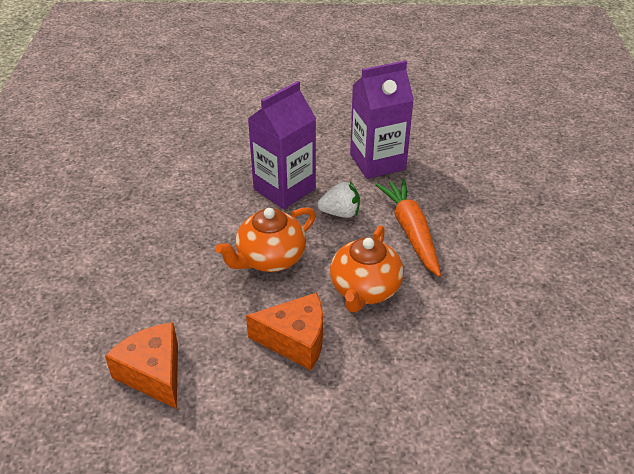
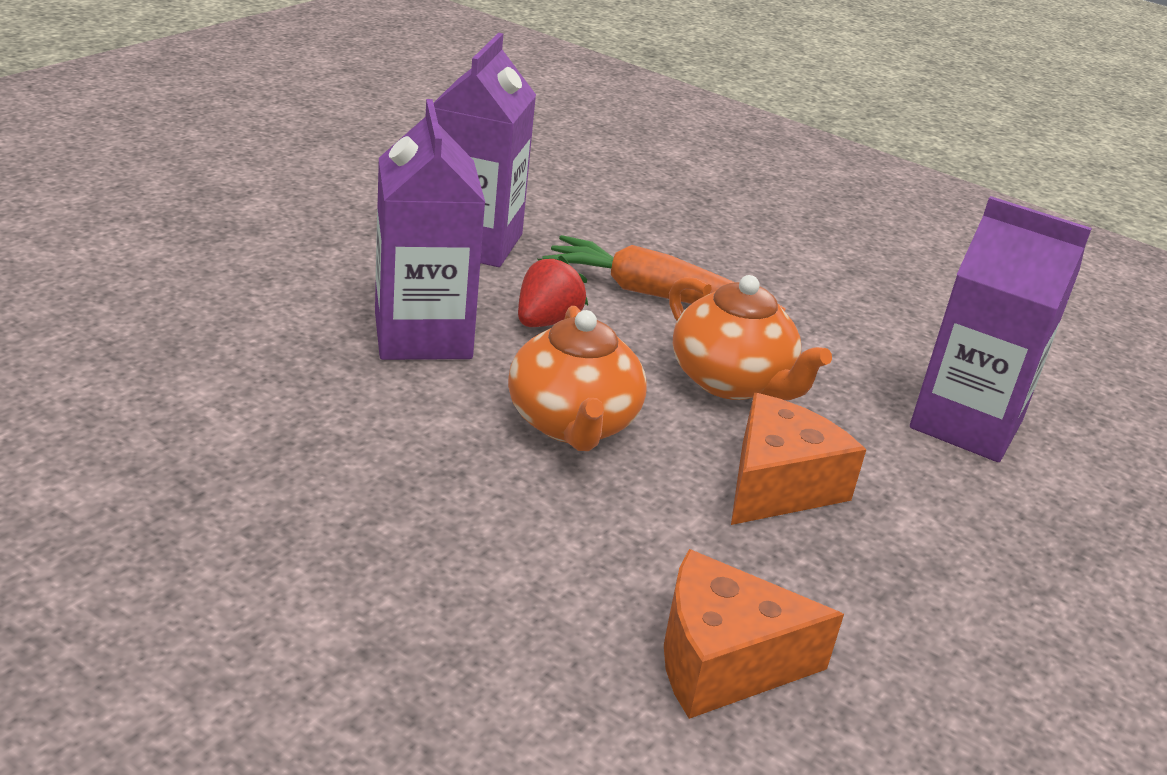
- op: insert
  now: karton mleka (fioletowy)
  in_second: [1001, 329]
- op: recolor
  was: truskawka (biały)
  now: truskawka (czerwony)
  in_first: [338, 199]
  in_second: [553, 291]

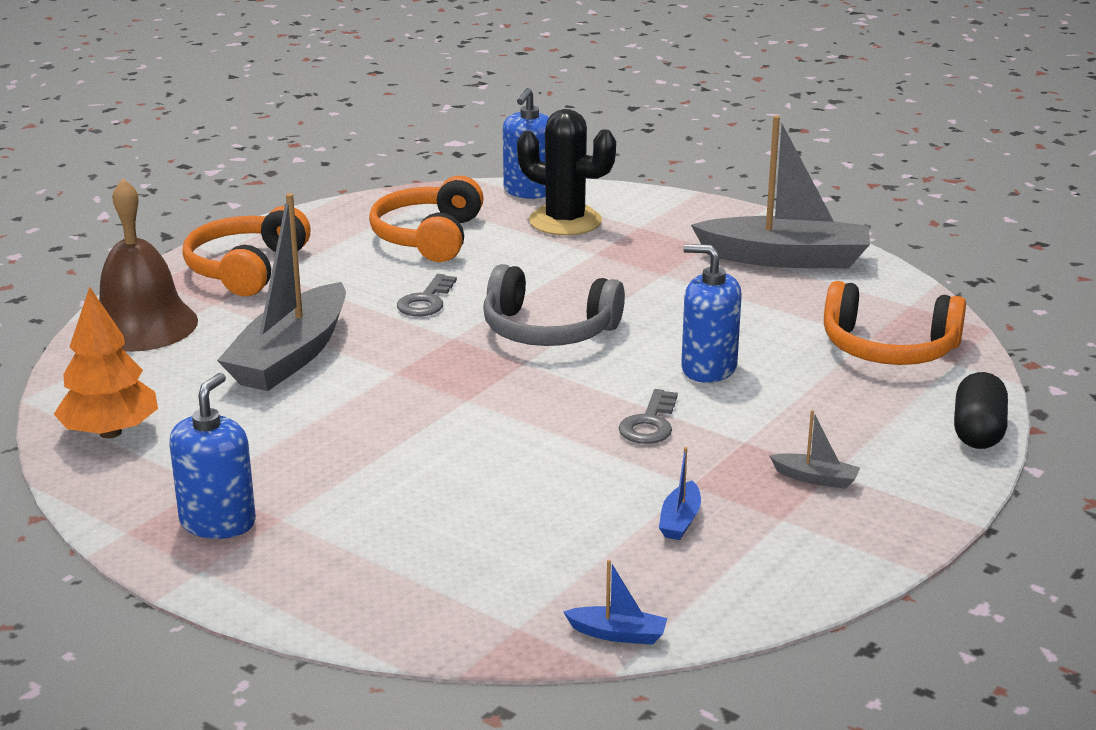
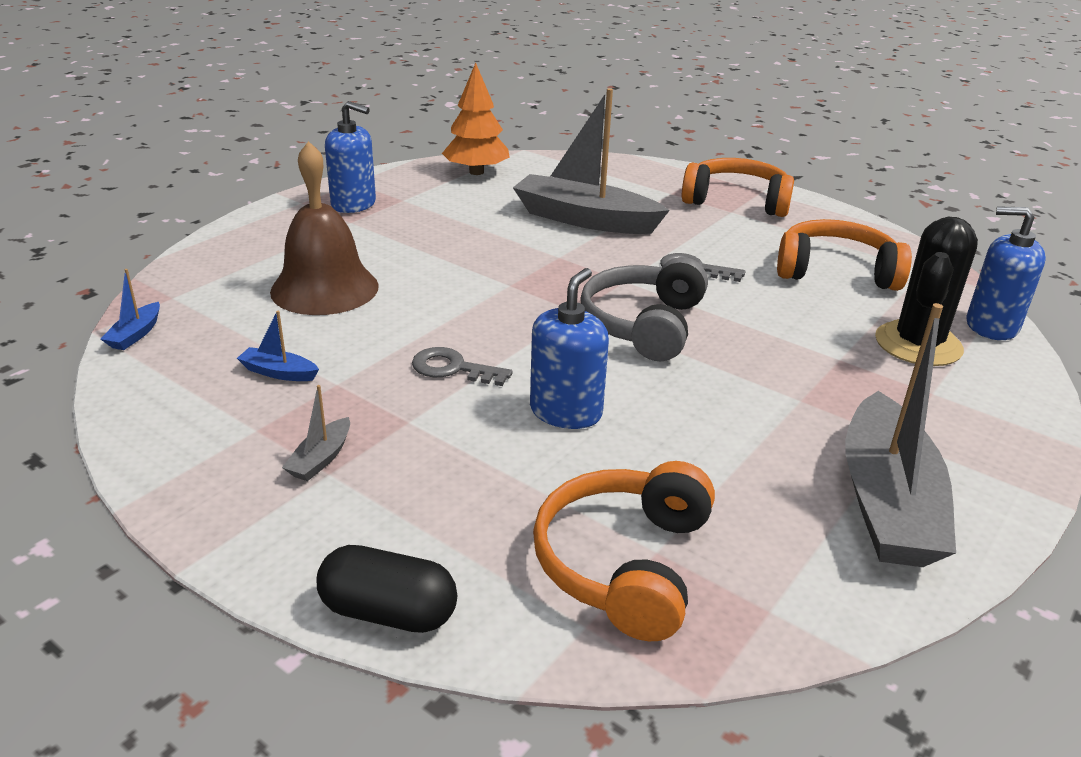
- op: move
  was: dzwonek (brązowy)
  in_first: [148, 265]
  in_second: [324, 228]

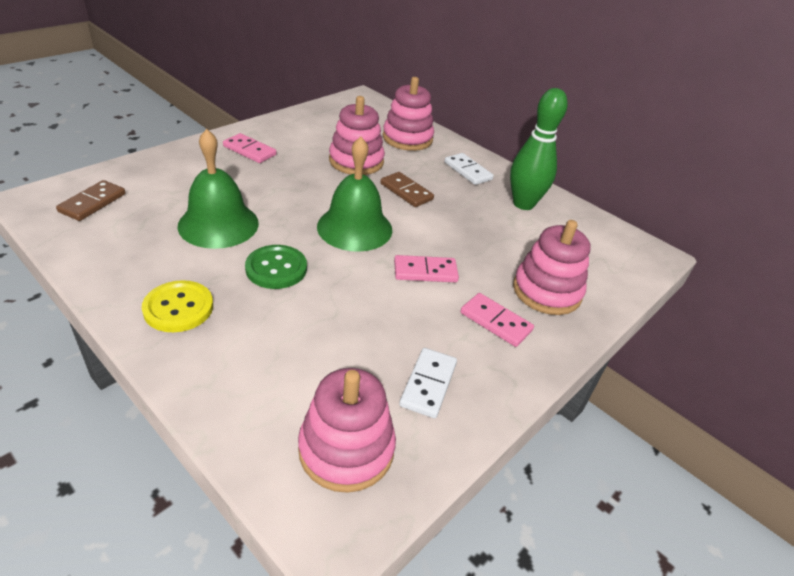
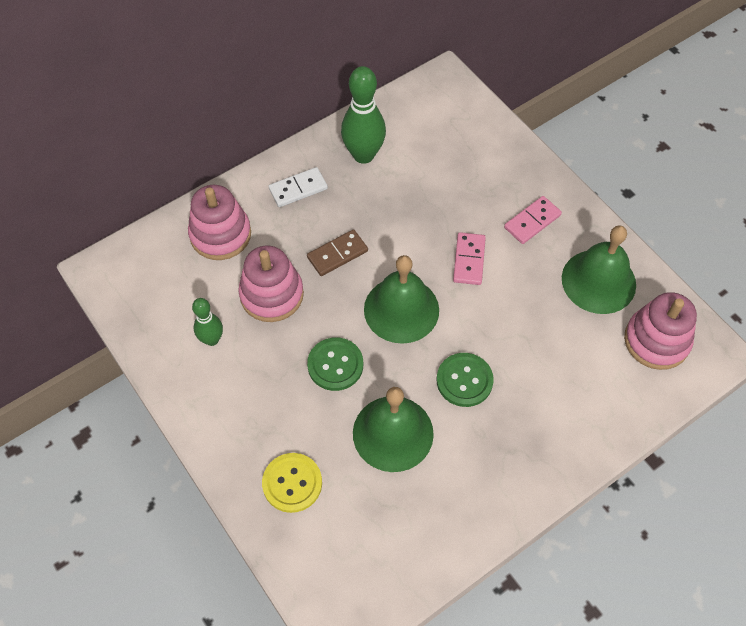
- op: delete
  was: kostka domina (brązowy)
  in_first: [91, 200]
- op: delete
  was: kostka domina (różowy)
  in_first: [250, 148]
- op: delete
  was: zabawka nakładanka (różowy)
  in_first: [552, 267]
- op: insert
  now: kręgiel (zielony)
  in_second: [207, 322]
- op: insert
  now: guzik (zielony)
  in_second: [335, 364]
- op: move
  was: guzik (żółty)
  in_first: [177, 306]
  in_second: [292, 483]
- op: replace
  was: kostka domina (biały)
  now: dzwonek (zielony)
  in_first: [428, 383]
  in_second: [599, 269]

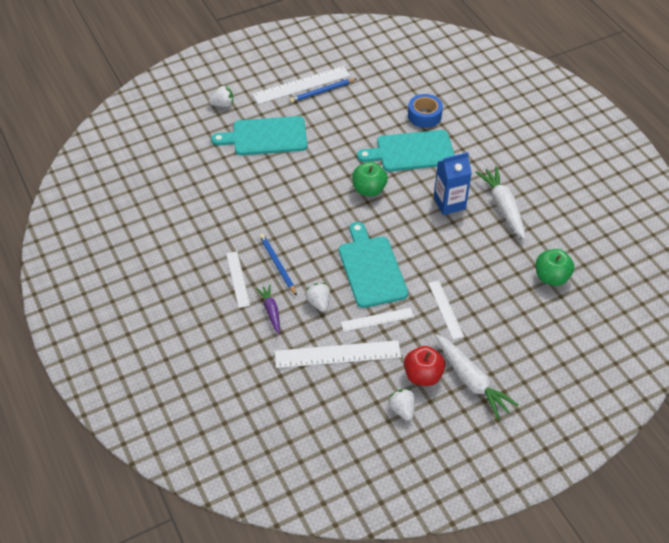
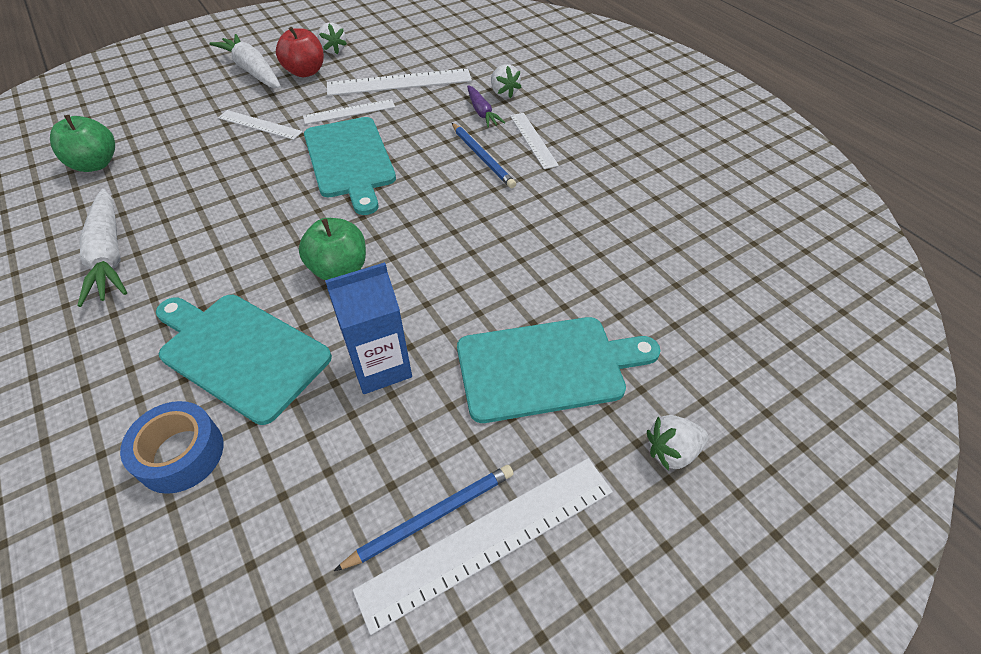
- op: move
  was: truskawka (biały)
  in_first: [318, 297]
  in_second: [506, 81]
- op: move
  was: karton mleka (niebieski)
  in_first: [453, 183]
  in_second: [368, 328]
- op: rotate
  was: deska do krojenia (turkusowy)
  in_first: [405, 151]
  in_second: [244, 360]
  clockwise: -135
- op: rotate
  was: linijka (biały)
  in_first: [446, 310]
  in_second: [260, 125]
  clockwise: -45

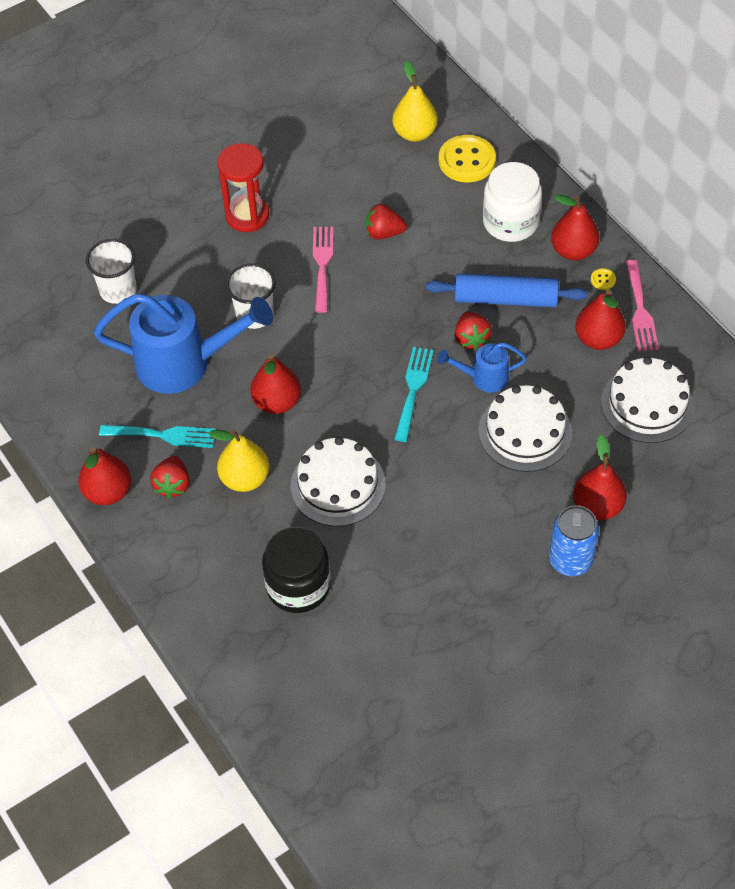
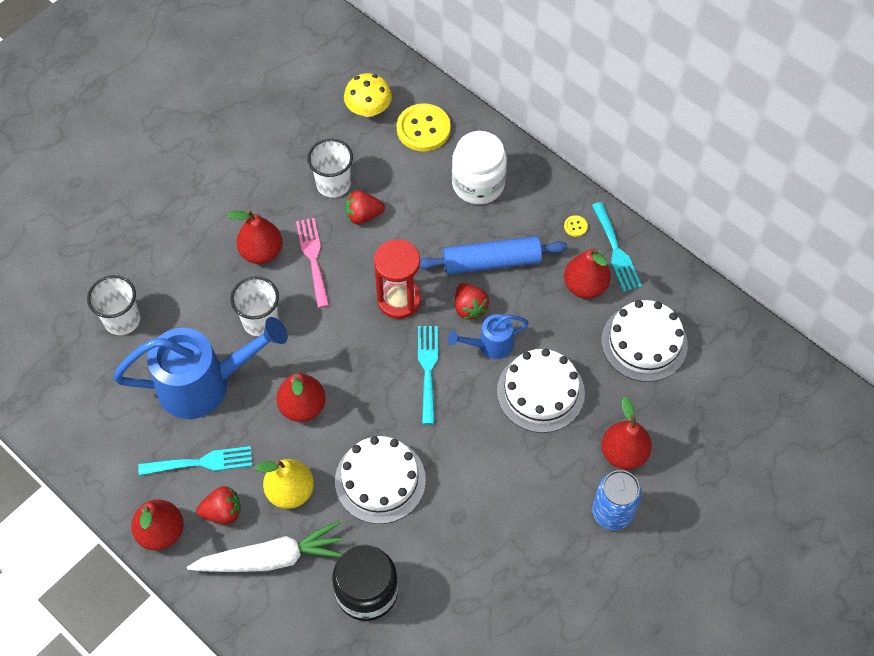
- op: insert
  now: marchewka (biały)
  in_second: [265, 546]
- op: insert
  now: szklanka (biały)
  in_second: [330, 168]
- op: move
  was: klepsydra (czerwony)
  in_first: [243, 187]
  in_second: [397, 279]
- op: move
  was: gruszka (czerwony)
  in_first: [575, 227]
  in_second: [255, 237]
- op: replace
  was: gruszka (żółty)
  now: grzyb (żółty)
  in_first: [415, 101]
  in_second: [368, 95]
- op: recolor
  was: widelec (różowy)
  now: widelec (turkusowy)
  in_first: [642, 305]
  in_second: [617, 247]
- op: rotate
  was: truskawka (czerwony)
  in_first: [170, 477]
  in_second: [218, 505]
  clockwise: -90

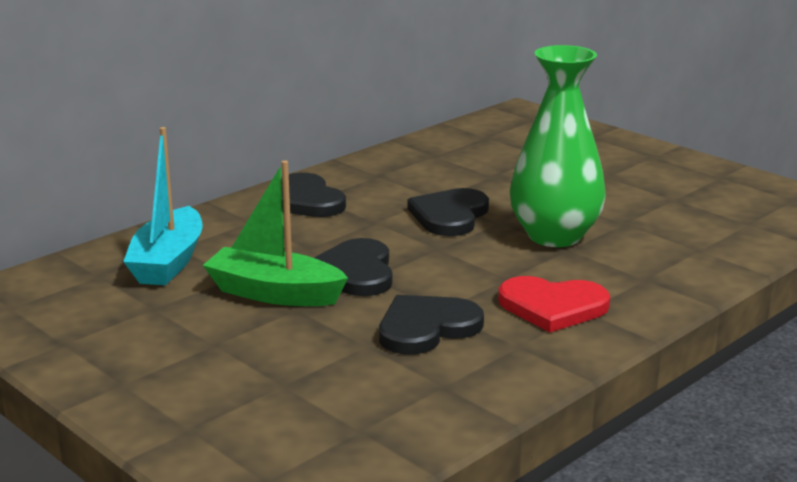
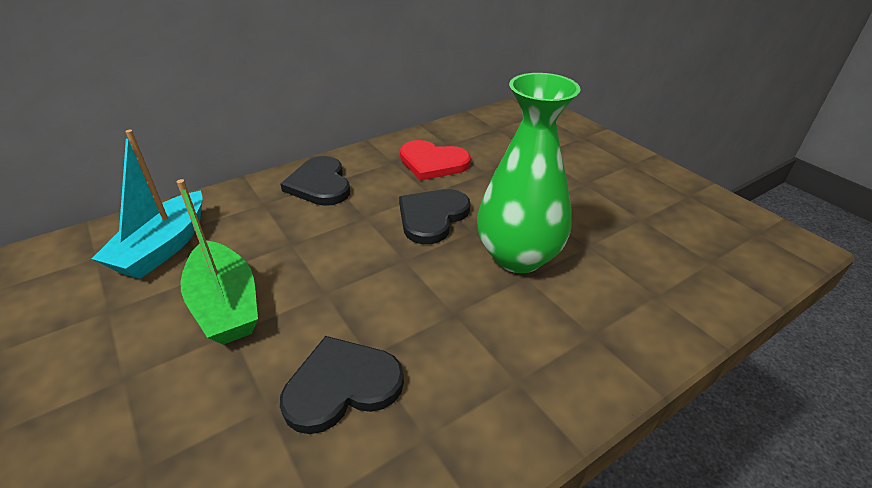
- op: delete
  was: serce (czarny)
  in_first: [353, 267]
- op: move
  was: serce (czerwony)
  in_first: [554, 304]
  in_second: [435, 160]
- op: rotate
  was: łódka (zielony)
  in_first: [275, 233]
  in_second: [217, 262]
  clockwise: -150

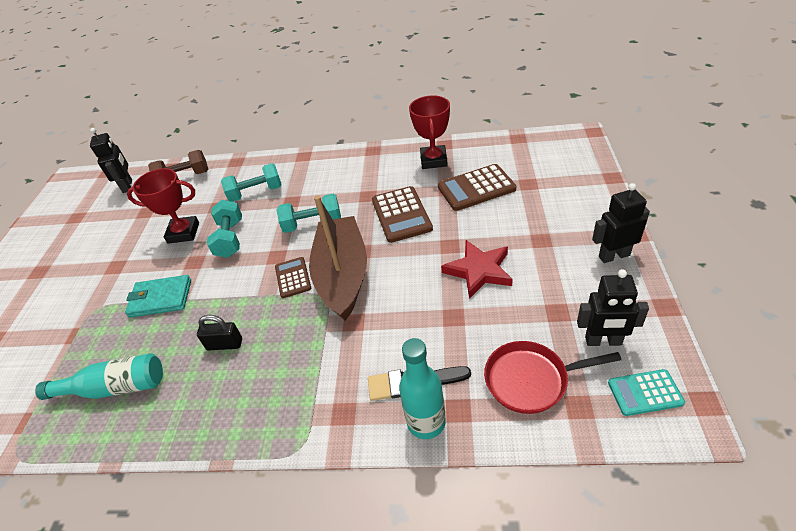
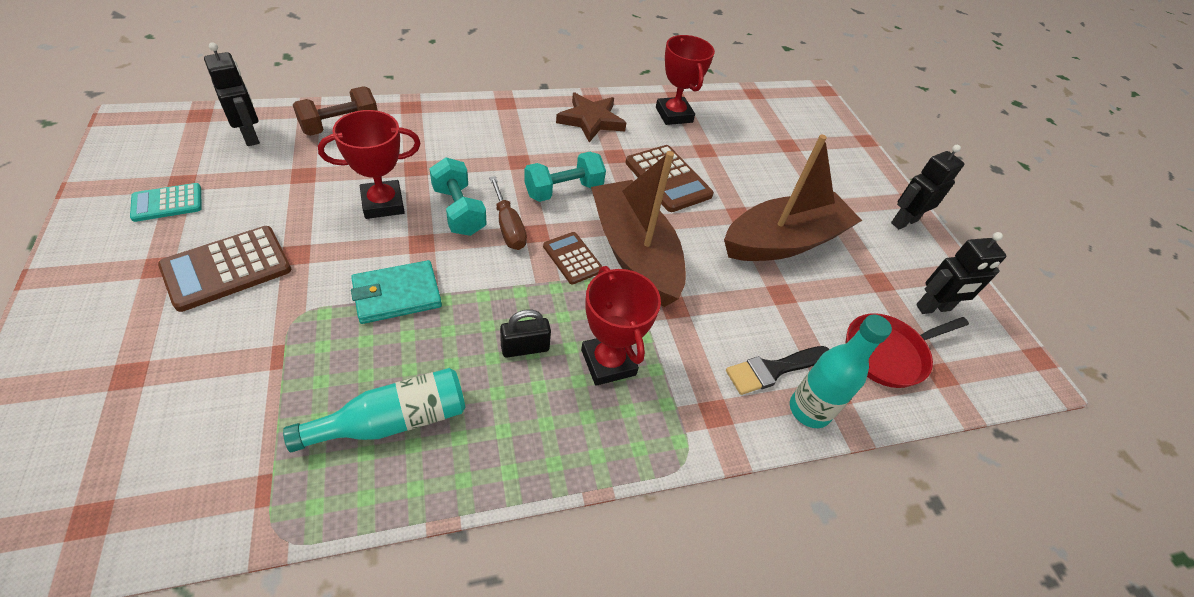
- op: delete
  was: hantel (turkusowy)
  in_first: [251, 182]
- op: insert
  now: śrubokręt (brązowy)
  in_second: [508, 213]
- op: insert
  now: gwiazda (brązowy)
  in_second: [591, 117]
- op: insert
  now: puchar (czerwony)
  in_second: [621, 326]
- op: move
  was: kalkulator (brązowy)
  in_first: [477, 187]
  in_second: [225, 269]
- op: move
  was: kalkulator (turkusowy)
  in_first: [646, 392]
  in_second: [166, 202]
- op: replace
  was: gwiazda (czerwony)
  now: łódka (brązowy)
  in_first: [477, 269]
  in_second: [793, 198]

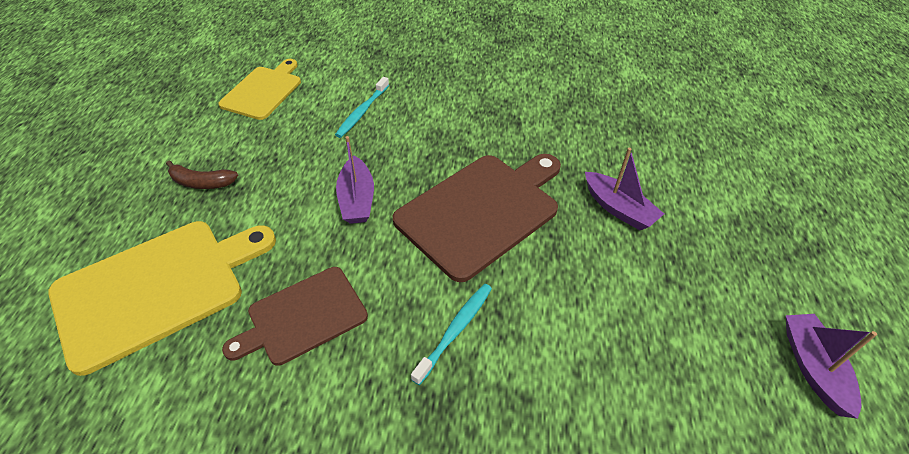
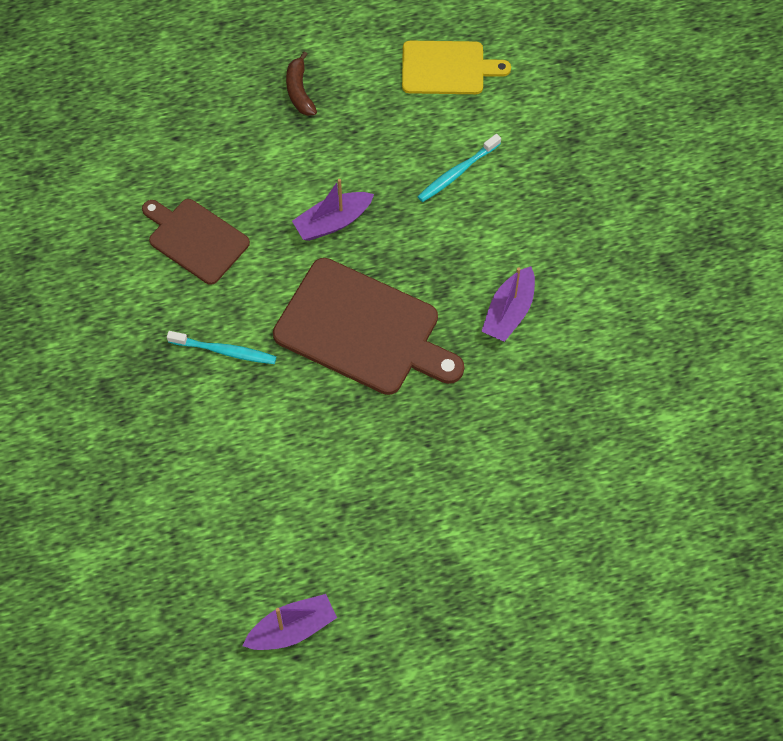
- op: delete
  was: deska do krojenia (żółty)
  in_first: [162, 298]
- op: move
  was: łódka (fioletowy)
  in_first: [624, 189]
  in_second: [508, 304]
- op: rotate
  was: szczoteczka do zębów (turkusowy)
  in_first: [362, 107]
  in_second: [459, 168]
  clockwise: -45

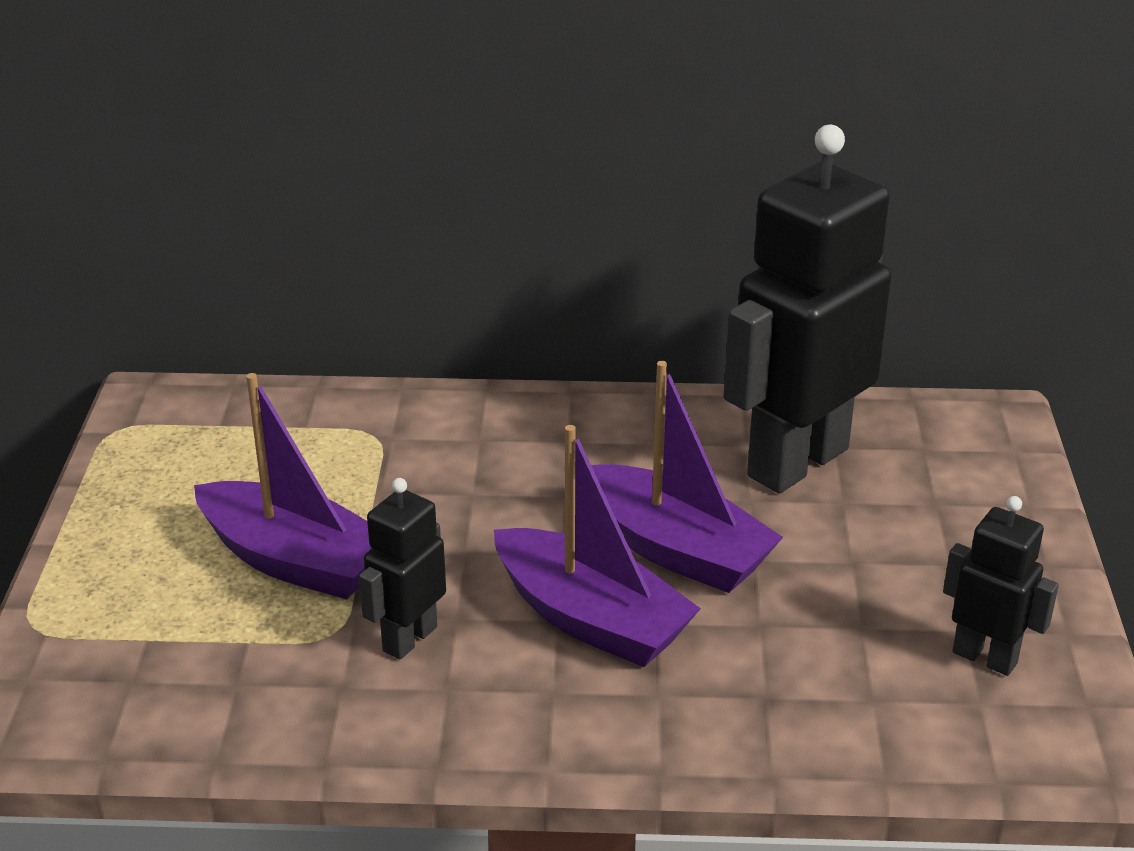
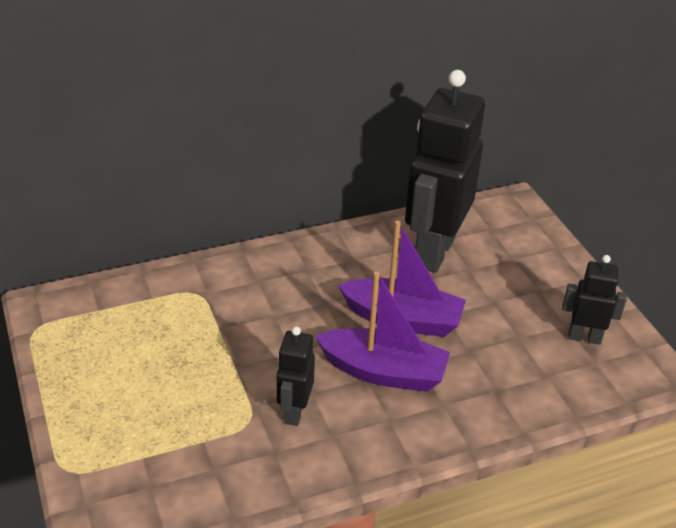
- op: delete
  was: łódka (fioletowy)
  in_first: [283, 486]

